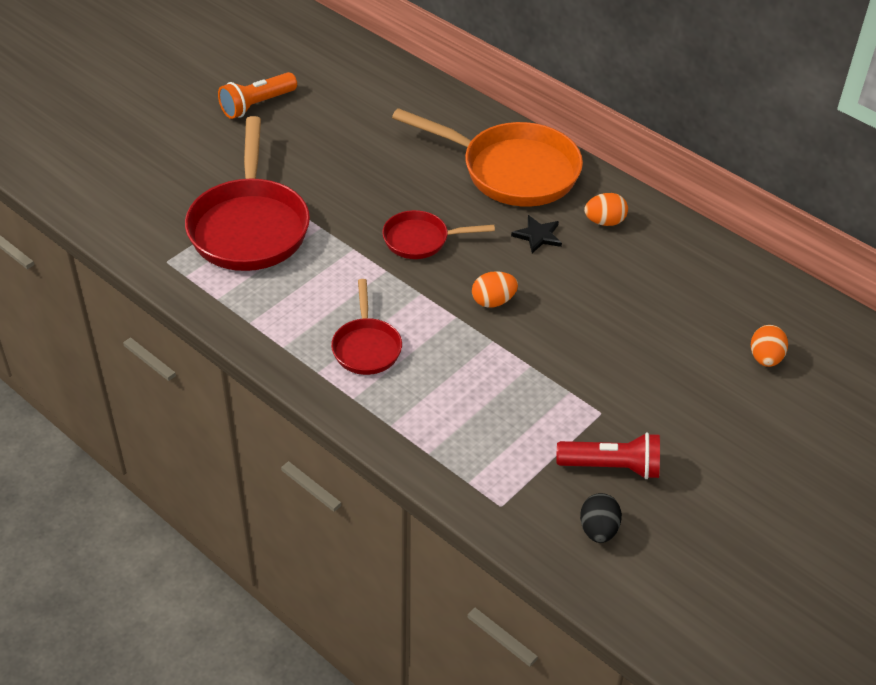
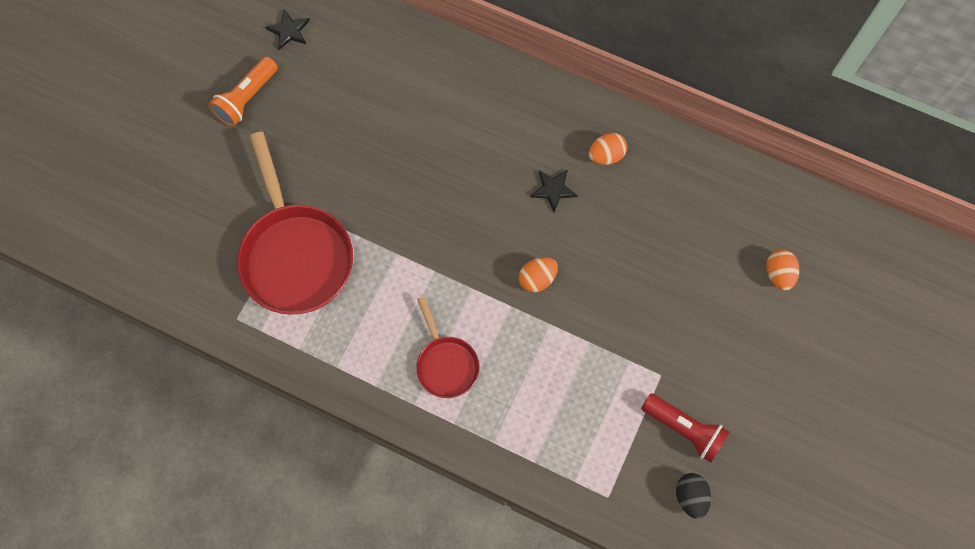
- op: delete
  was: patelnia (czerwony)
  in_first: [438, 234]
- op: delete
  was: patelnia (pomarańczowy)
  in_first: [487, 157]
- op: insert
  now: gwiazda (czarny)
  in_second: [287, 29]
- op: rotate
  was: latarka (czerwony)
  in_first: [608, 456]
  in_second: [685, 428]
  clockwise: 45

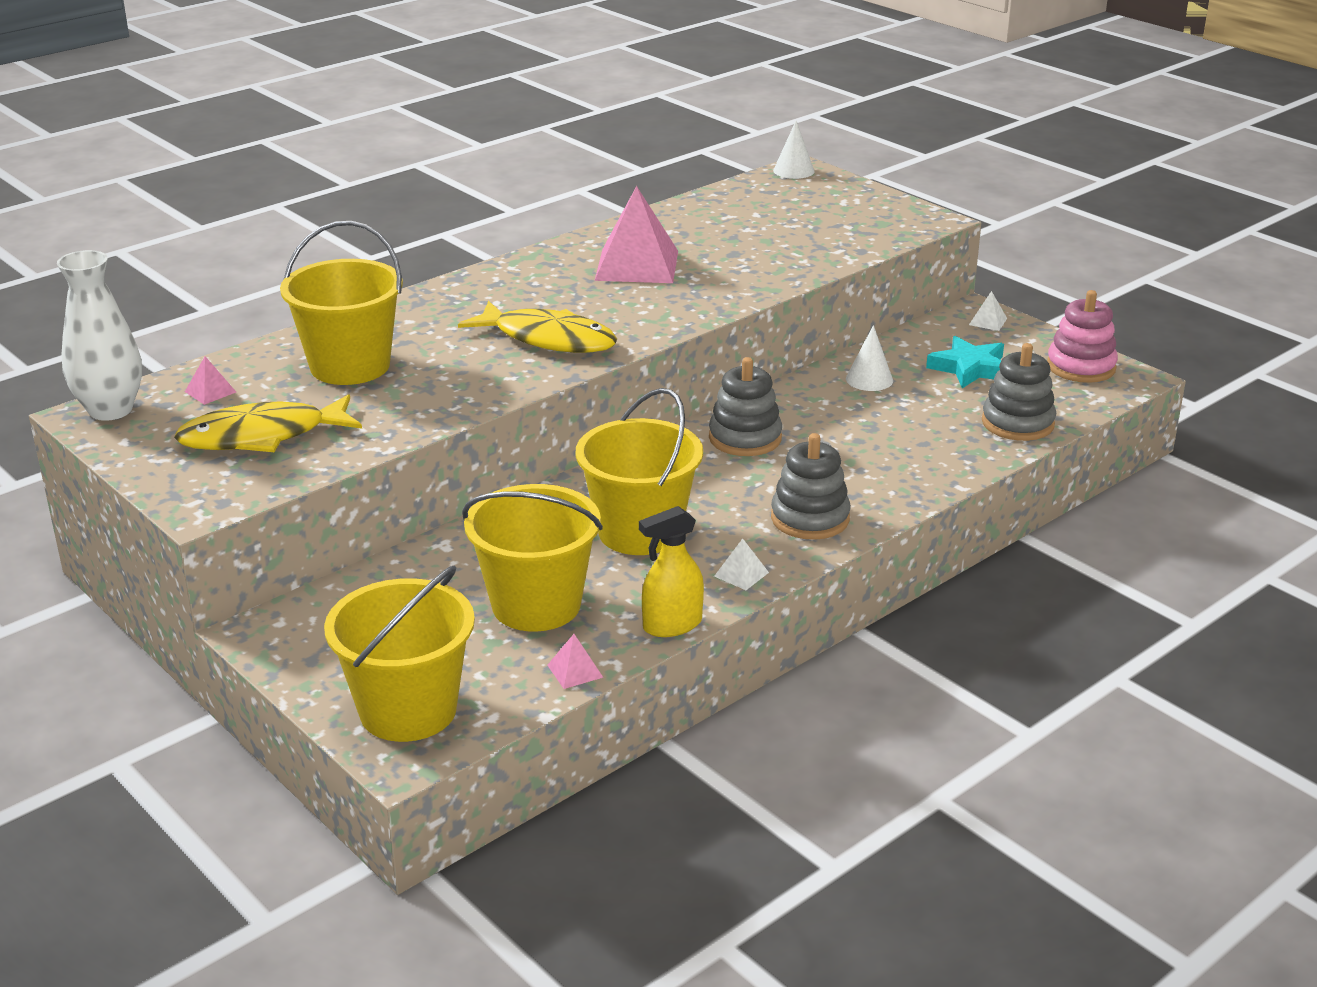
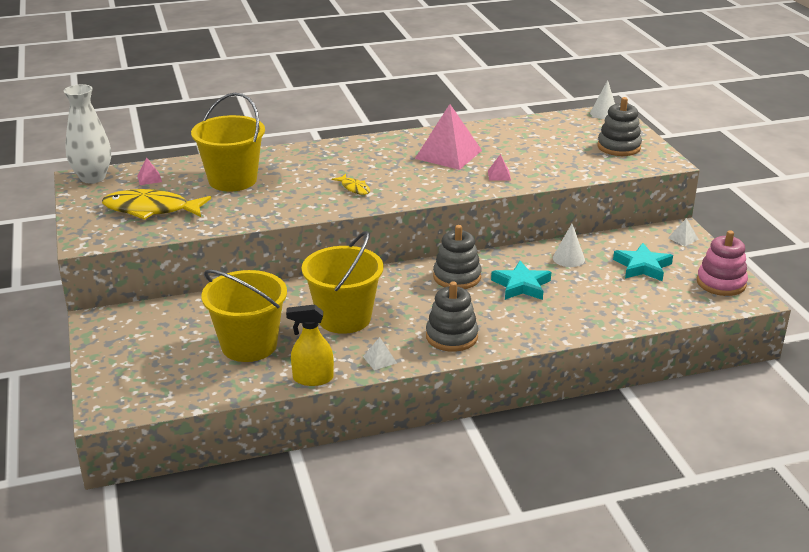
- op: delete
  was: wiadro (żółty)
  in_first: [399, 654]
- op: insert
  now: gwiazda (turkusowy)
  in_second: [521, 280]
- op: move
  was: piramida (różowy)
  in_first: [575, 661]
  in_second: [499, 167]
- op: move
  was: zabawka nakładanka (szary)
  in_first: [1019, 392]
  in_second: [619, 126]
- op: resize
  was: ryba (żółty)
  in_first: [537, 326]
  in_second: [351, 184]
  ratio: 0.48

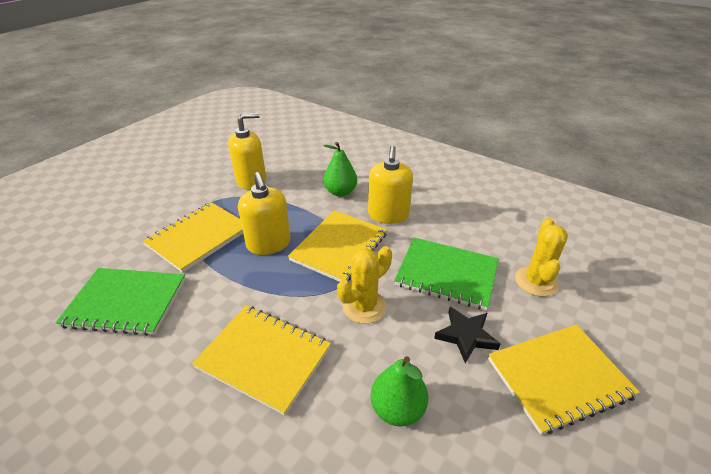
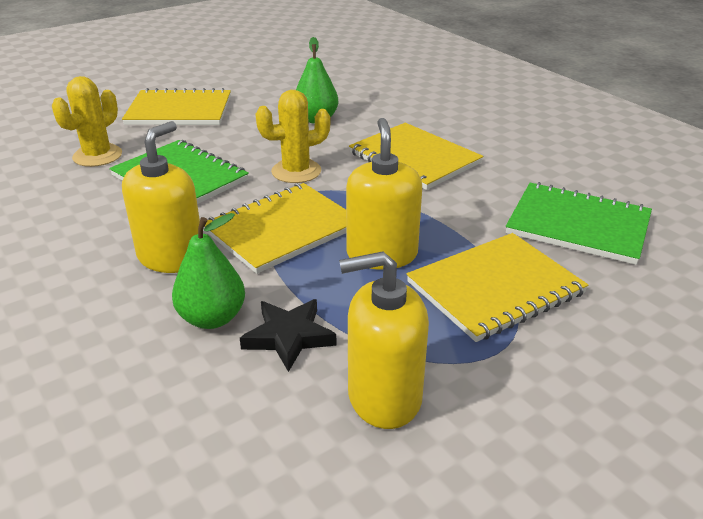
- op: move
  was: gwiazda (czarny)
  in_first: [467, 335]
  in_second: [288, 335]

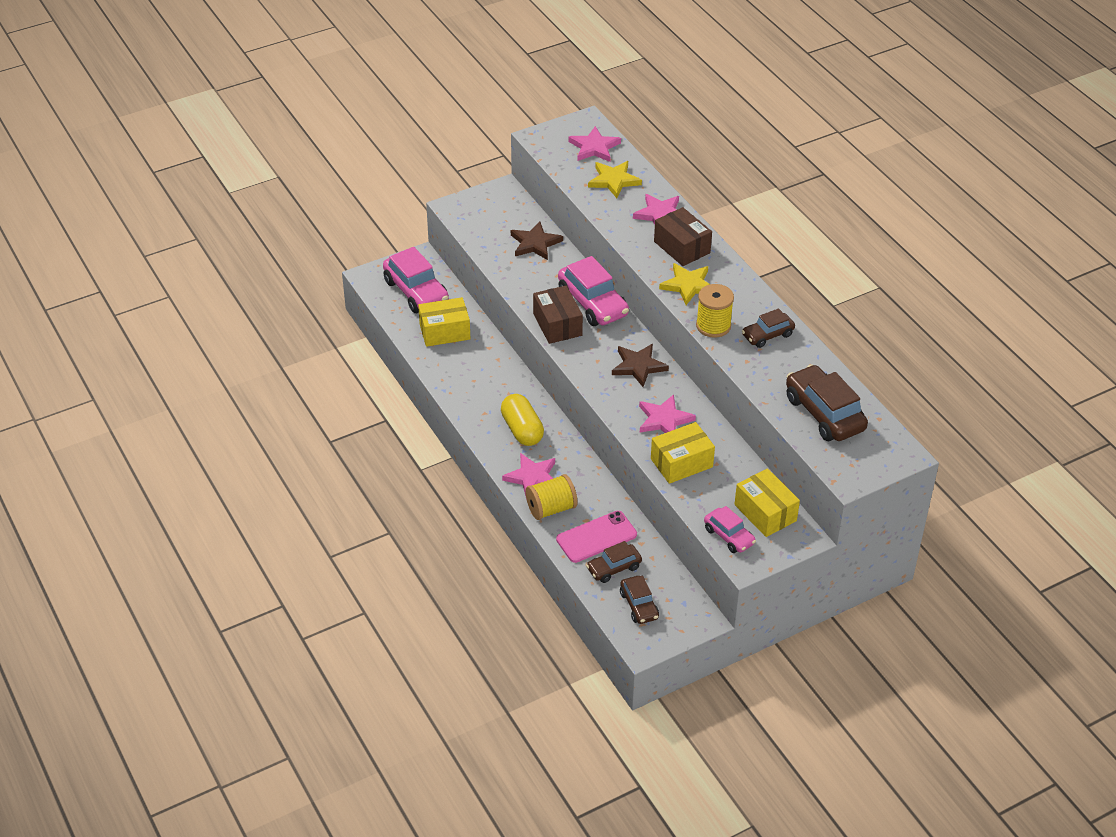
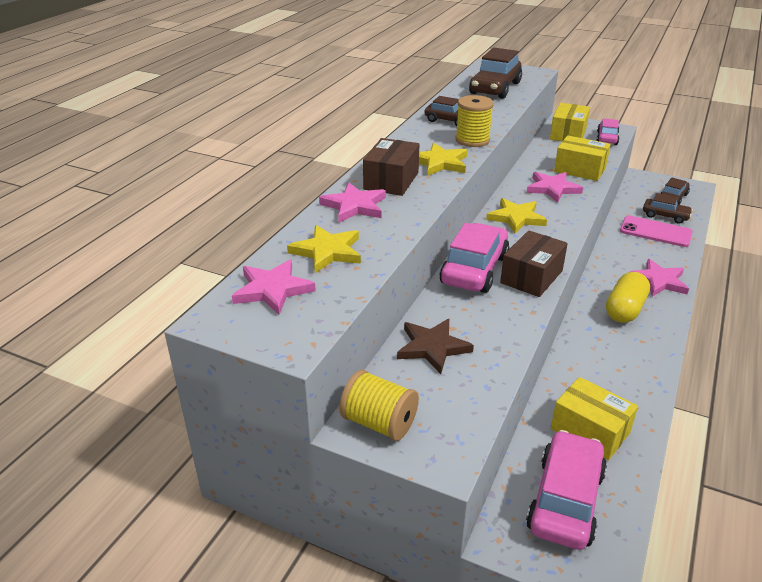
- op: move
  was: szpulka (żółty)
  in_first: [552, 497]
  in_second: [379, 405]
- op: recolor
  was: gwiazda (brązowy)
  now: gwiazda (żółty)
  in_first: [640, 365]
  in_second: [516, 215]

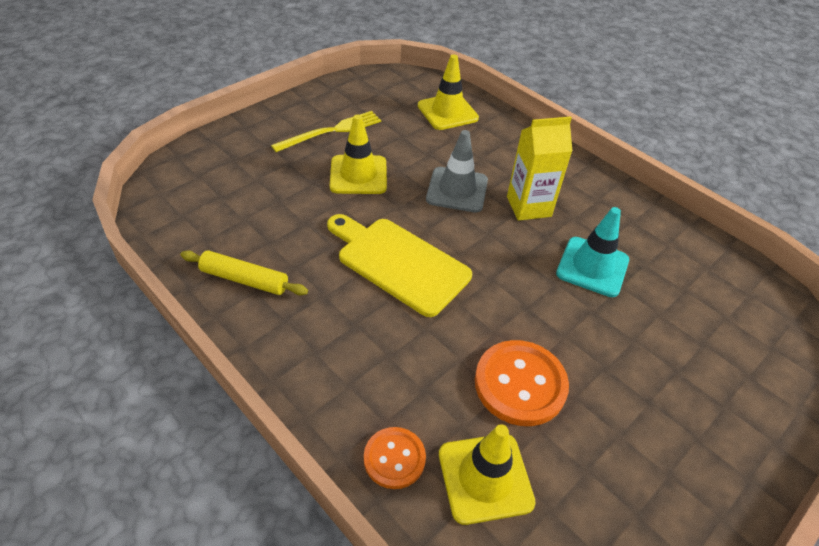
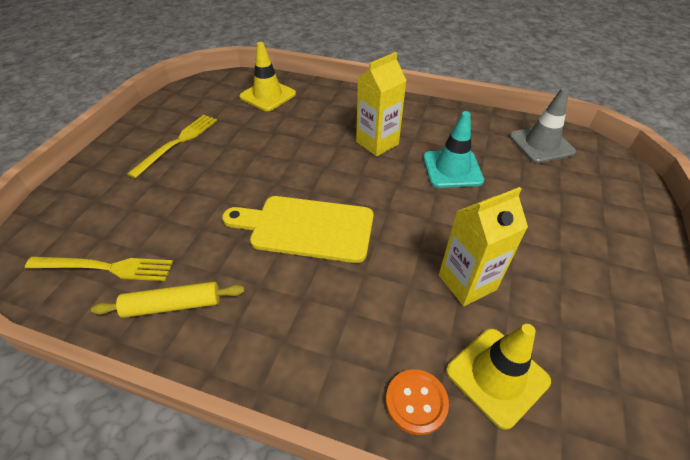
- op: delete
  was: pachołek (żółty)
  in_first: [358, 154]
- op: insert
  now: widelec (żółty)
  in_second: [99, 269]
- op: move
  was: pachołek (szary)
  in_first: [457, 171]
  in_second: [542, 125]
- op: replace
  was: guzik (pomarańczowy)
  now: karton mleka (żółty)
  in_first: [522, 383]
  in_second: [483, 246]

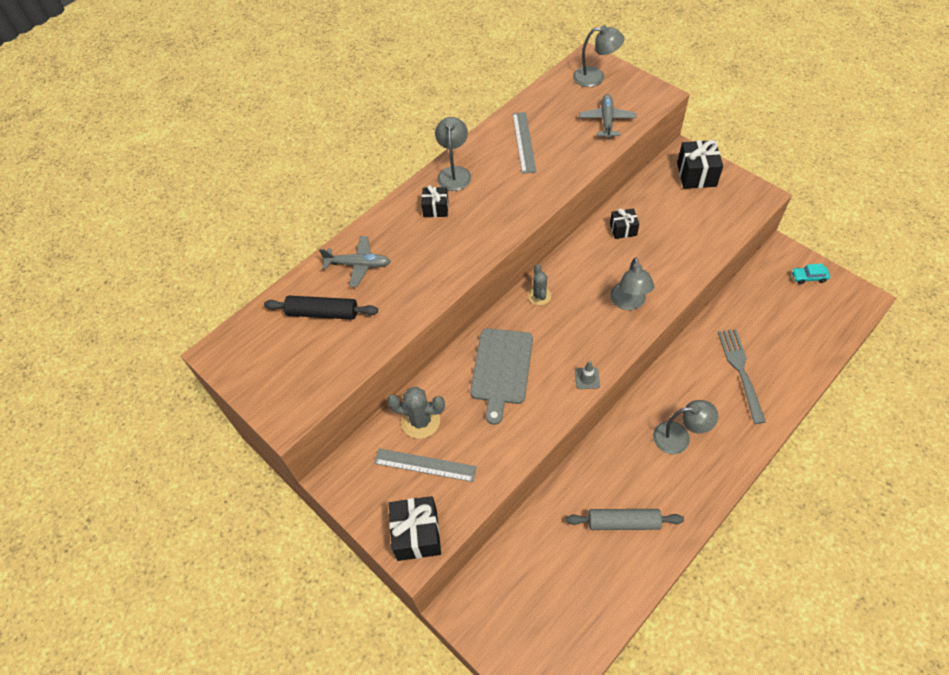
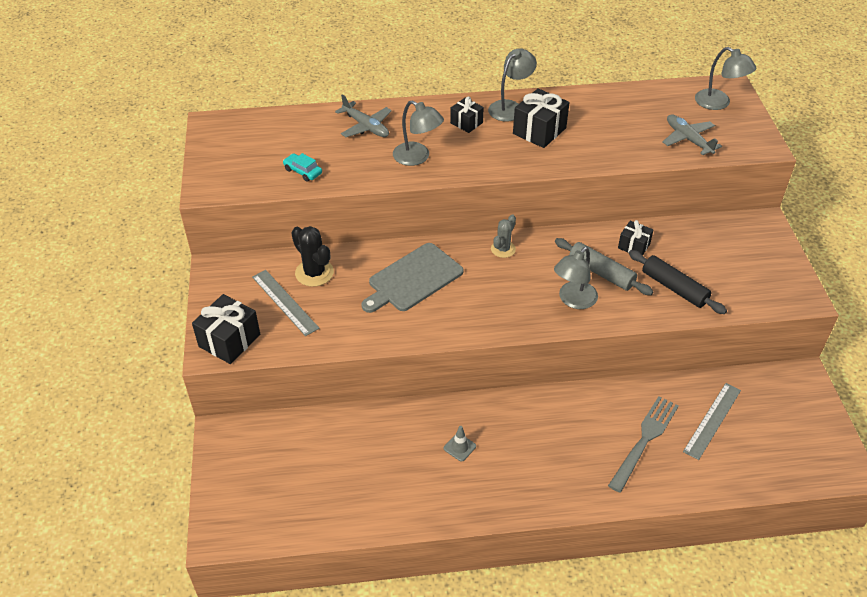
- op: move
  was: wałek do ciasta (czarny)
  in_first: [321, 308]
  in_second: [678, 282]
- op: move
  was: linijka (szary)
  in_first: [524, 143]
  in_second: [712, 421]
- op: move
  was: wałek do ciasta (szary)
  in_first: [625, 519]
  in_second: [604, 266]
- op: move
  was: pachołek (szary)
  in_first: [587, 375]
  in_second: [460, 444]
- op: move
  was: lampka (szary)
  in_first: [685, 427]
  in_second: [418, 133]
- op: move
  was: prezent (czarny)
  in_first: [700, 164]
  in_second: [541, 118]
- op: move
  was: samochód (turkusowy)
  in_first: [811, 274]
  in_second: [302, 167]
- op: recolor
  was: kaktus (szary)
  now: kaktus (czarny)
  in_first: [416, 413]
  in_second: [312, 256]
- op: rotate
  was: samolot (szary)
  in_first: [607, 116]
  in_second: [692, 134]
  clockwise: -75

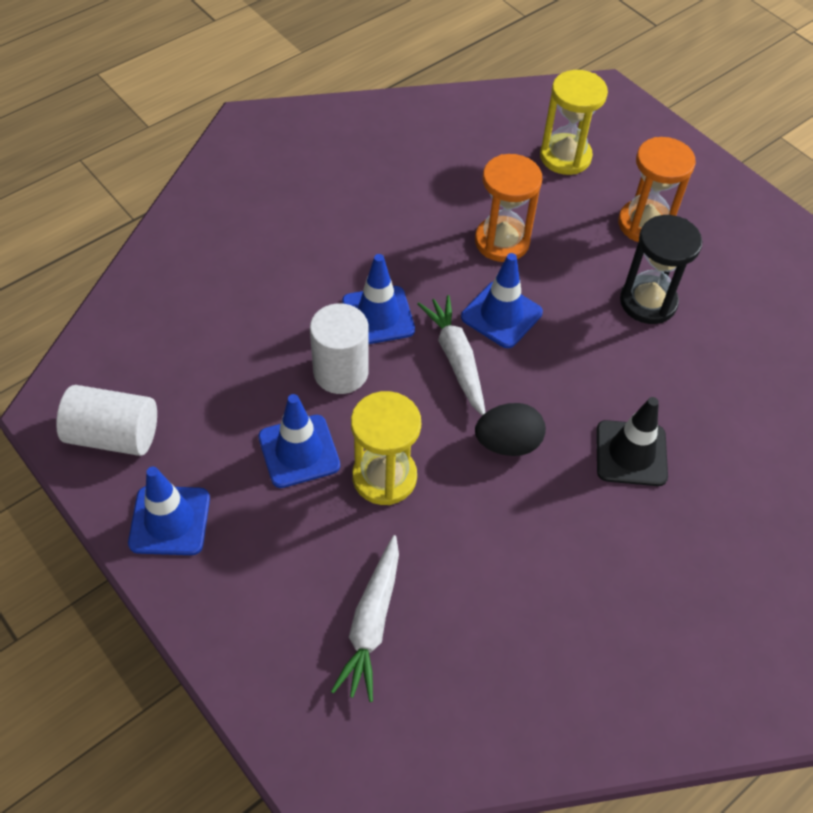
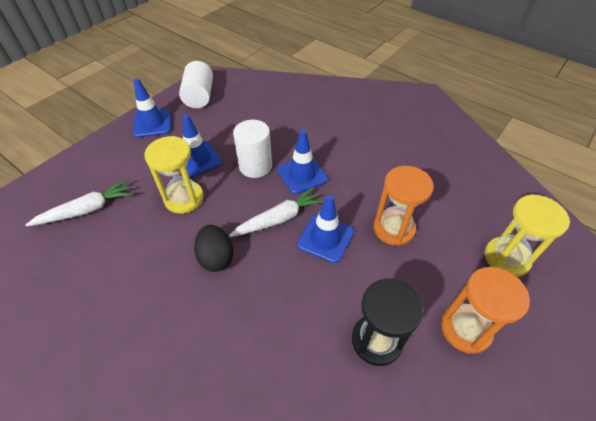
- op: delete
  was: pachołek (czarny)
  in_first: [632, 441]
- op: rotate
  was: marchewka (biały)
  in_first: [365, 618]
  in_second: [79, 203]
  clockwise: 150

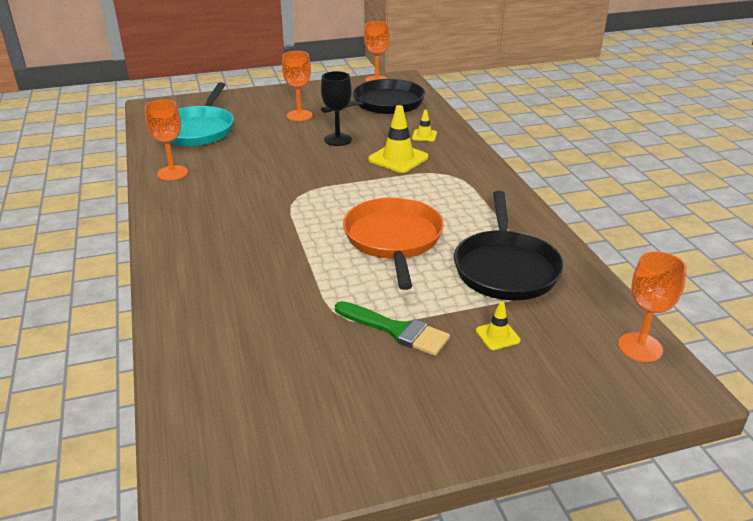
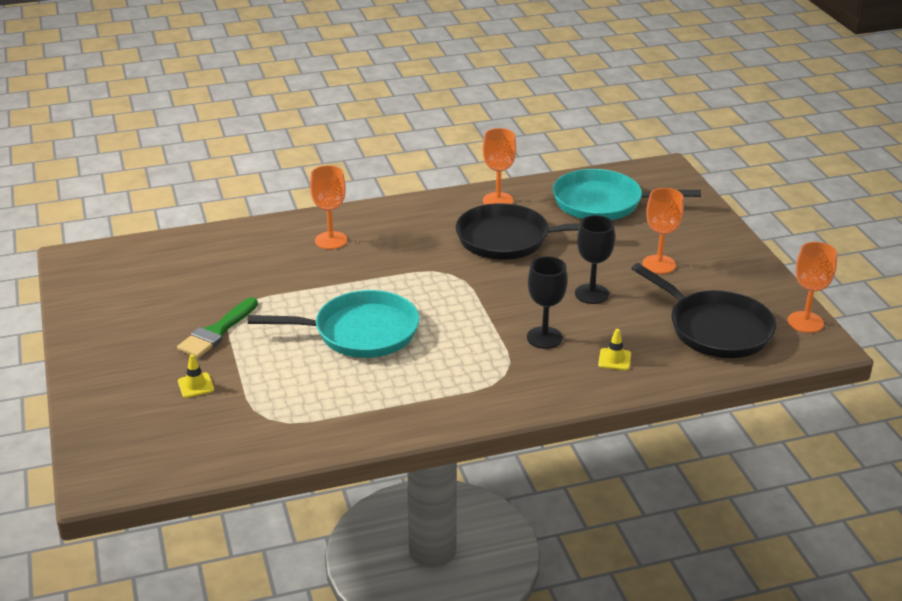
- op: move
  was: patelnia (czarny)
  in_first: [509, 245]
  in_second: [518, 231]
- op: move
  was: kielich (pomarańczowy)
  in_first: [652, 306]
  in_second: [328, 207]
- op: replace
  was: pachołek (żółty)
  now: kielich (czarny)
  in_first: [398, 139]
  in_second: [547, 302]
- op: recolor
  was: patelnia (pomarańczowy)
  now: patelnia (turkusowy)
  in_first: [393, 243]
  in_second: [334, 324]

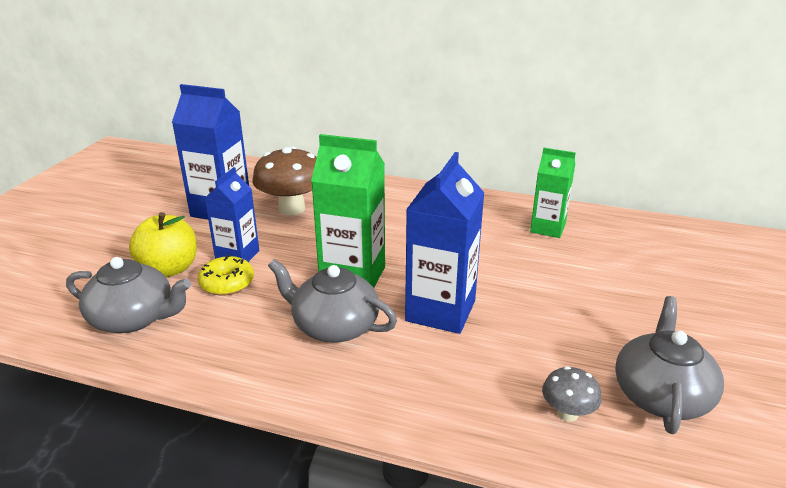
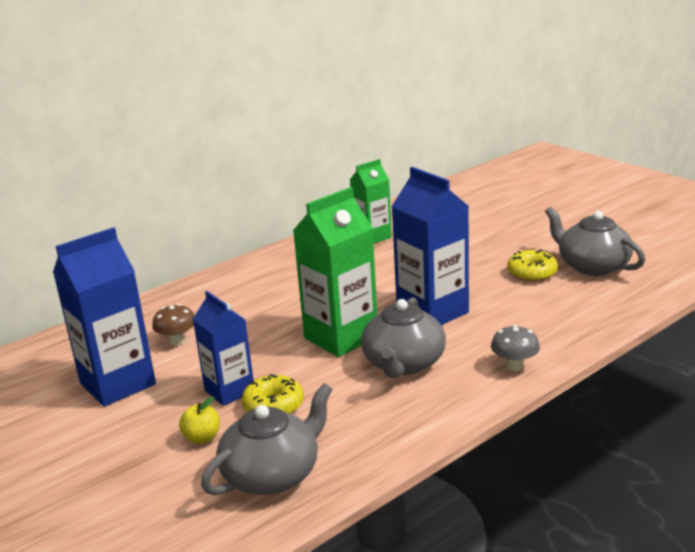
- op: insert
  now: donut (żółty)
  in_second: [532, 265]
- op: move
  was: grzyb (szary)
  in_first: [572, 394]
  in_second: [515, 348]
- op: rotate
  was: imbryk (szary)
  in_first: [332, 301]
  in_second: [403, 337]
  clockwise: -45
- op: resize
  was: jabłko (żółty)
  in_first: [163, 244]
  in_second: [199, 420]
  ratio: 0.52
- op: resize
  was: grzyb (brązowy)
  in_first: [284, 181]
  in_second: [173, 325]
  ratio: 0.51

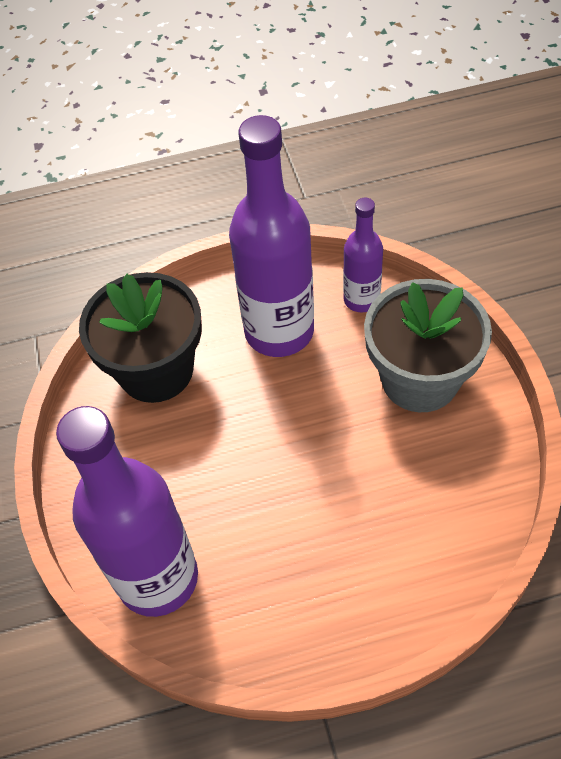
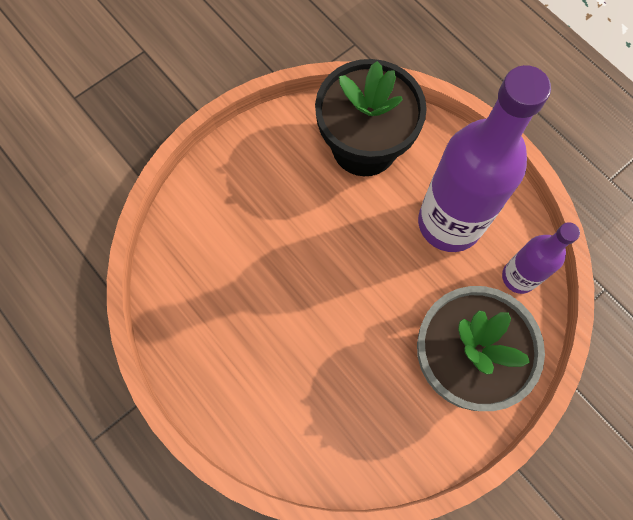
- op: delete
  was: butelka (fioletowy)
  in_first: [127, 511]

